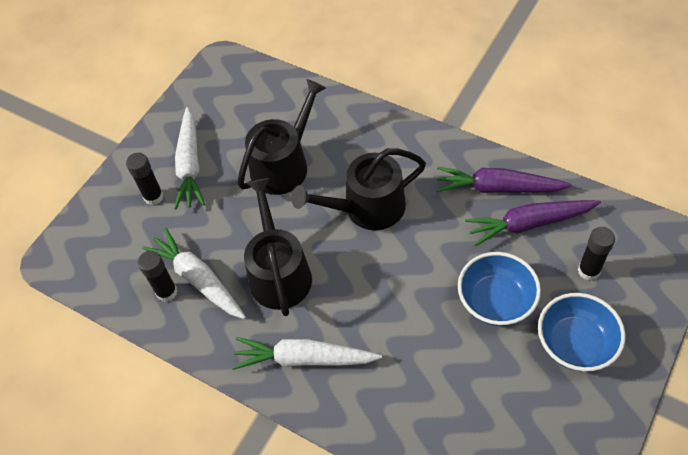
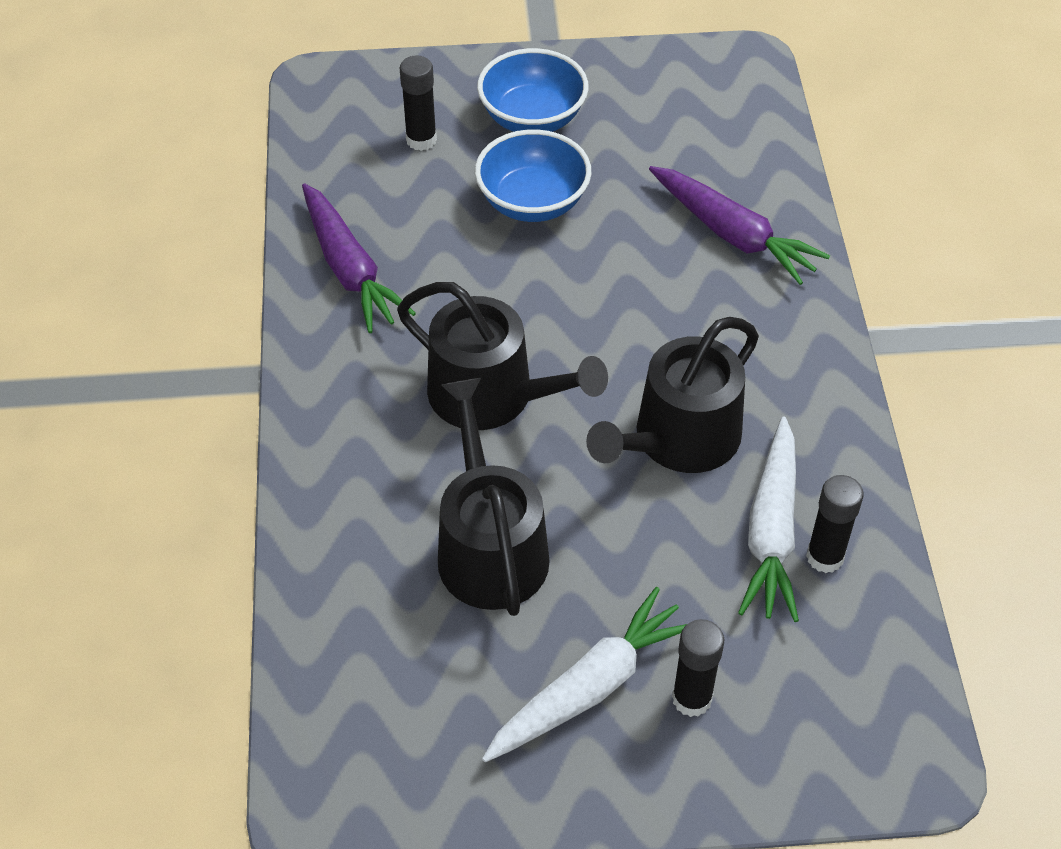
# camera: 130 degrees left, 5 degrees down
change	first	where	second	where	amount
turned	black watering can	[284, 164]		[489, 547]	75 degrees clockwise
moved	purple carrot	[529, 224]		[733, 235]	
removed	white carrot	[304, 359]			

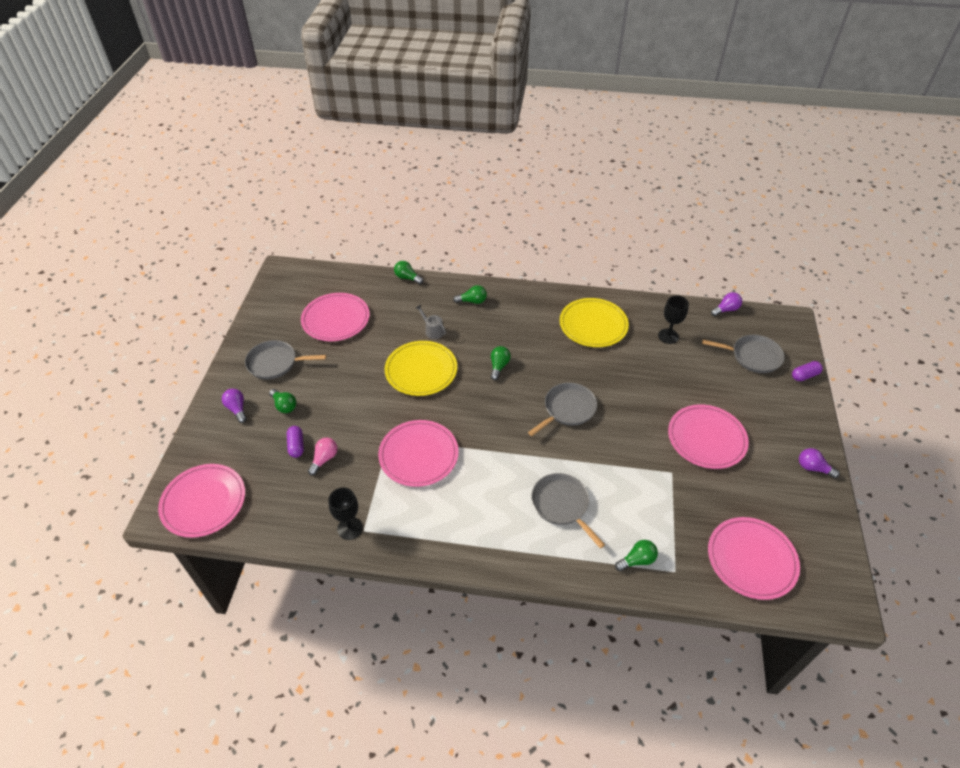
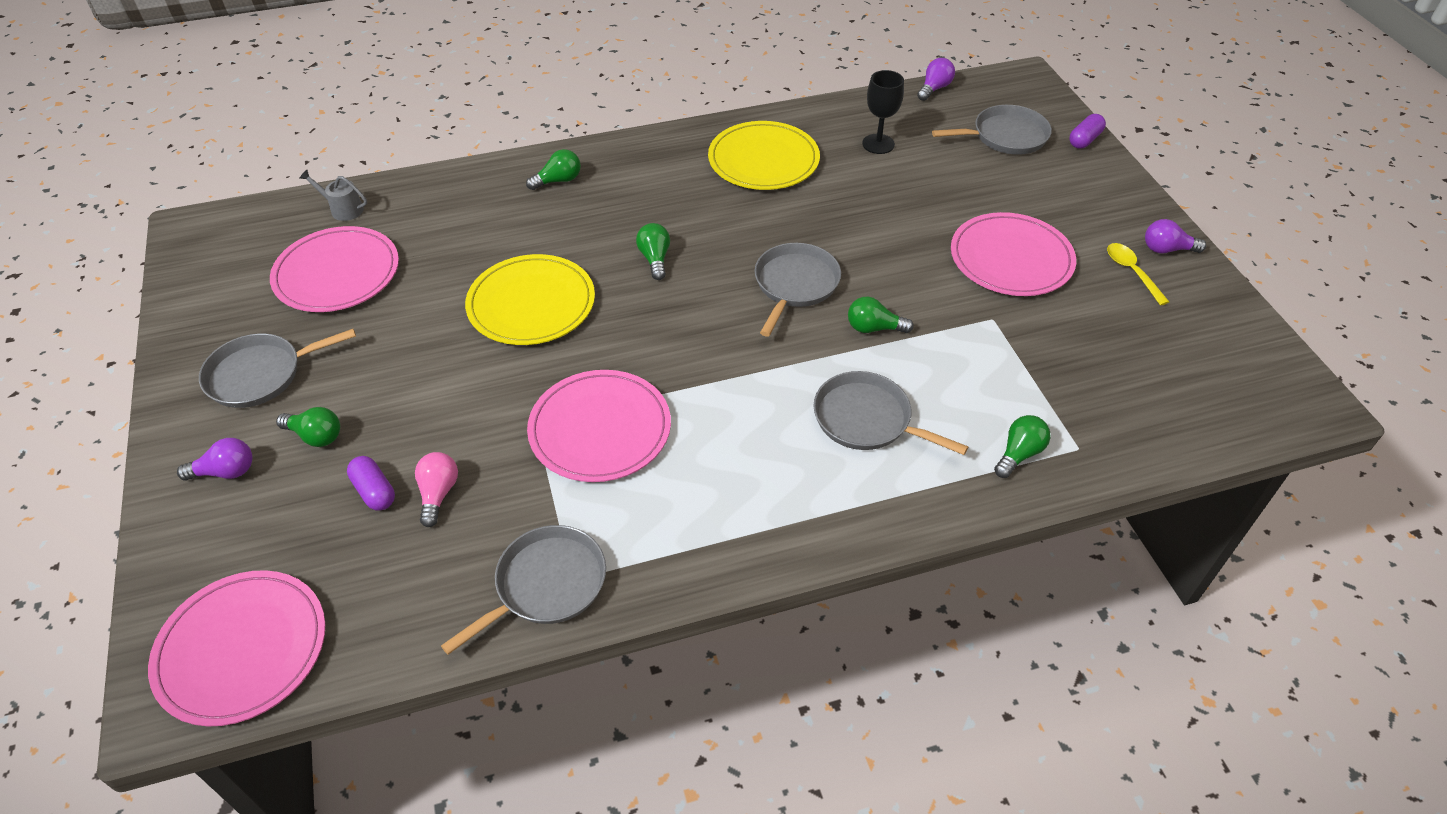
# camera: 25 degrees left, 0 degrees up
change	first	where	second	where	amount
moved	green light bulb	[407, 278]		[874, 328]	
moved	grey watering can	[432, 331]		[343, 209]	
turned	purple light bulb	[237, 409]		[225, 472]	135 degrees clockwise
replaced	black goblet	[350, 528]	grey pan	[546, 585]	
removed	pink plate	[751, 559]			
added			yellow spoon	[1131, 272]	

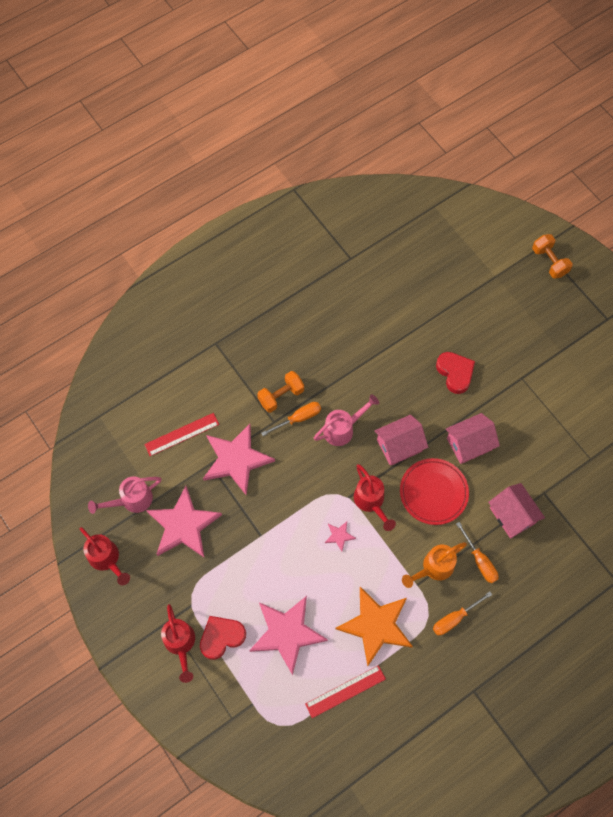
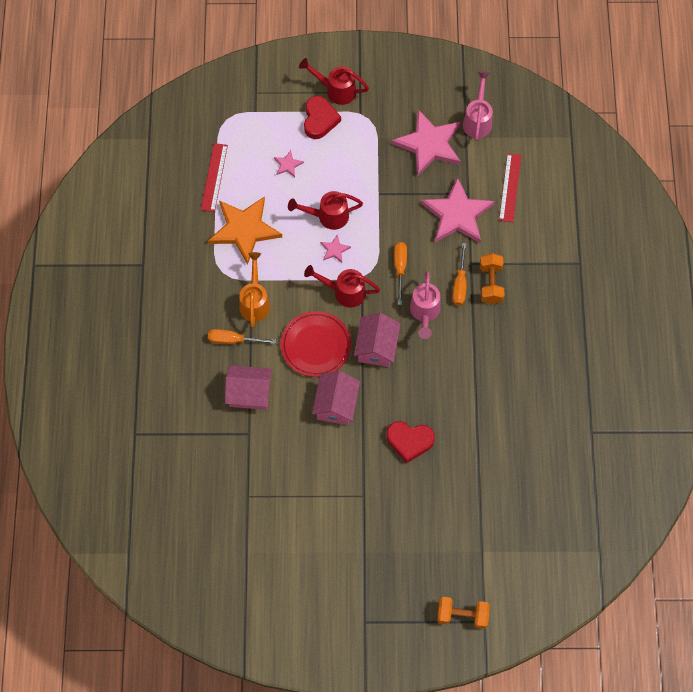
# camera: 125 degrees right, 0 degrees up
change	first	where	second	where	amount
moved	red watering can	[107, 559]		[327, 216]	
moved	orange screwdriver	[454, 618]		[400, 268]	
resized	pink star	[287, 633]		[288, 165]	x0.42

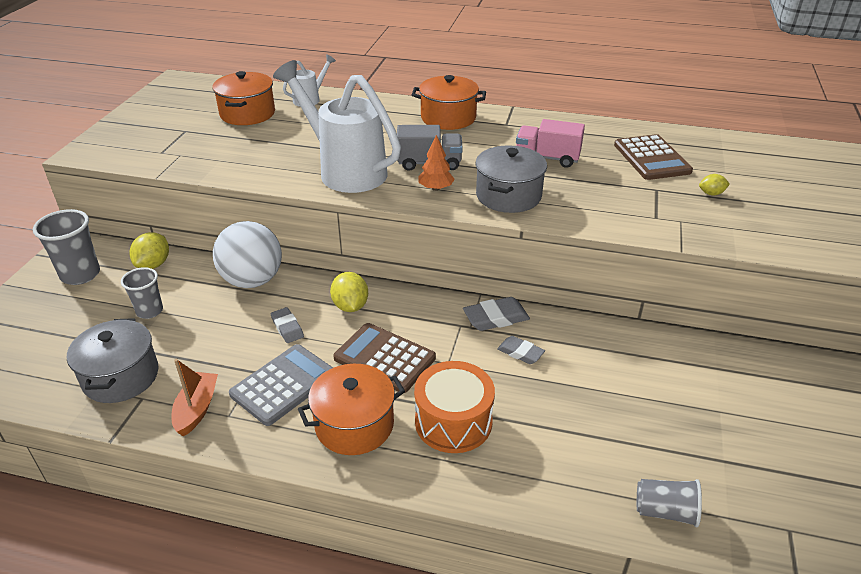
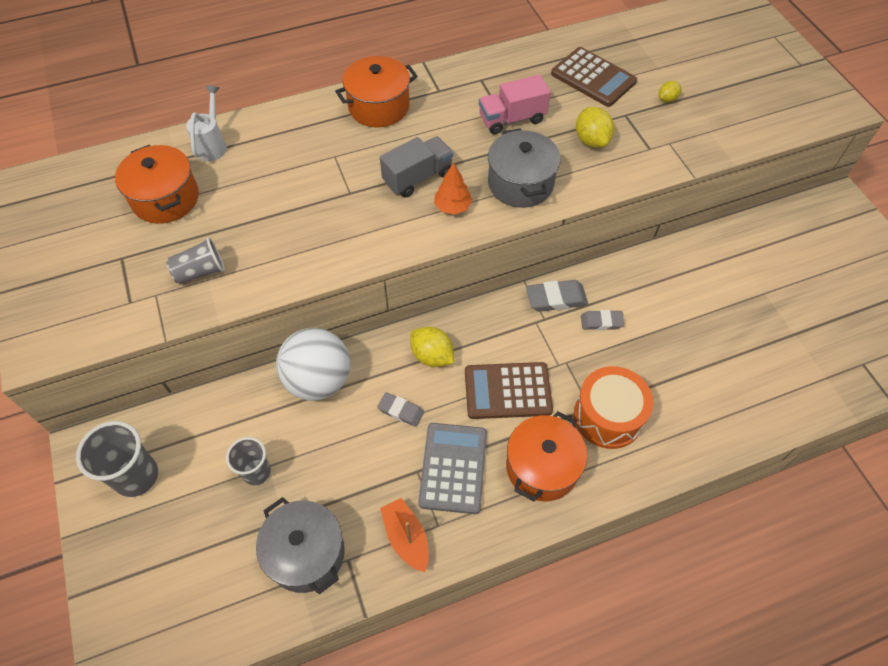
# camera: 35 degrees left, 20 degrees up
change	first	where	second	where	amount
removed	white watering can	[344, 170]			
moved	yellow lemon	[153, 264]		[591, 140]	
turned	grey eraser	[496, 318]		[556, 298]	45 degrees clockwise
moved	grey cup	[665, 511]		[200, 272]	

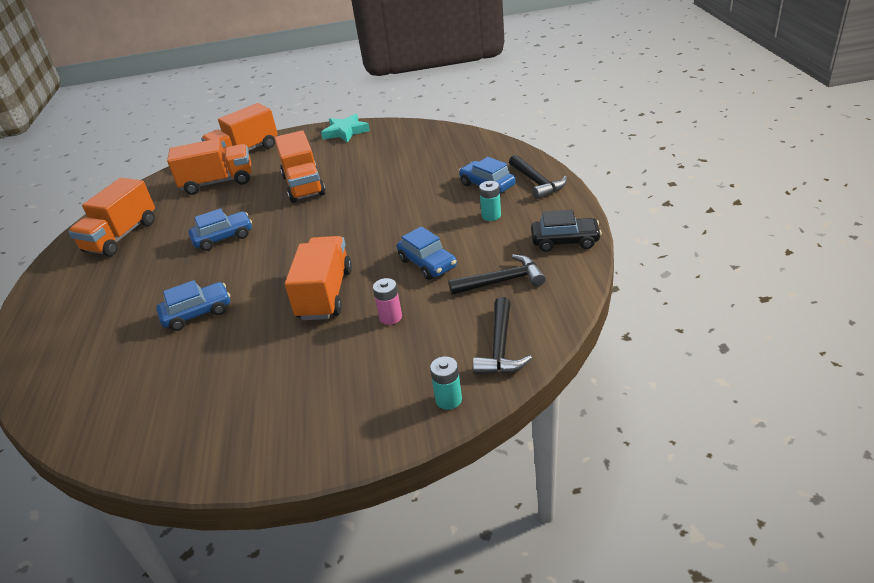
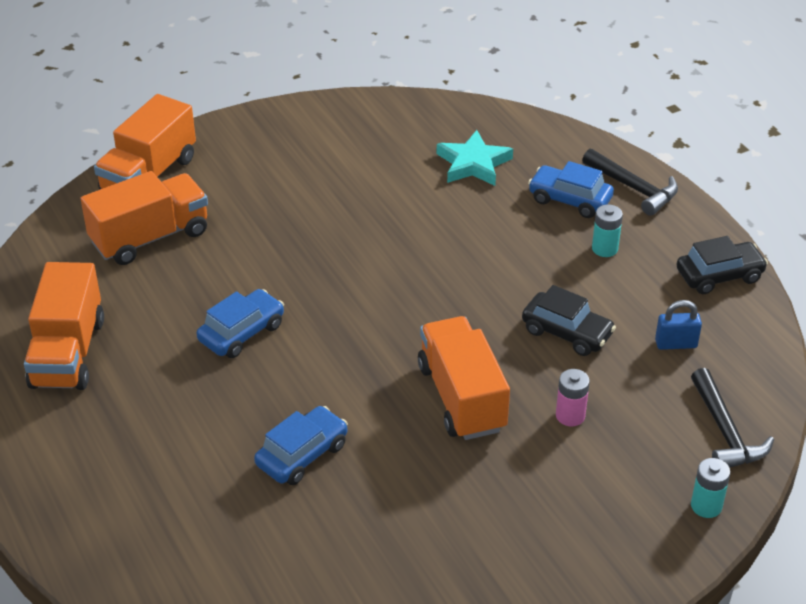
# camera: 25 degrees left, 5 degrees up
change	first	where	second	where	amount
moved	turquoise star	[345, 132]		[473, 164]	
removed	orange truck	[304, 185]			
recoloured	blue car	[427, 263]	black car	[567, 332]	
replaced	black hammer	[502, 281]	blue padlock	[676, 344]	

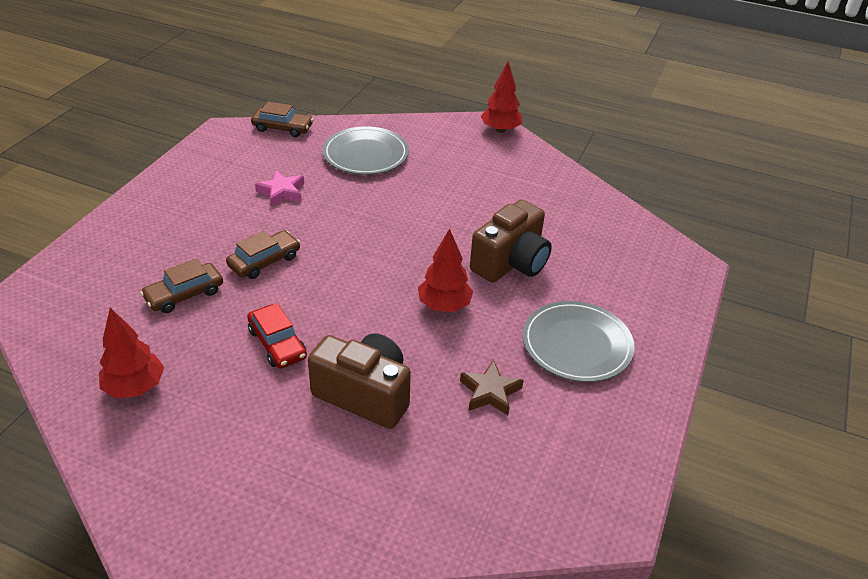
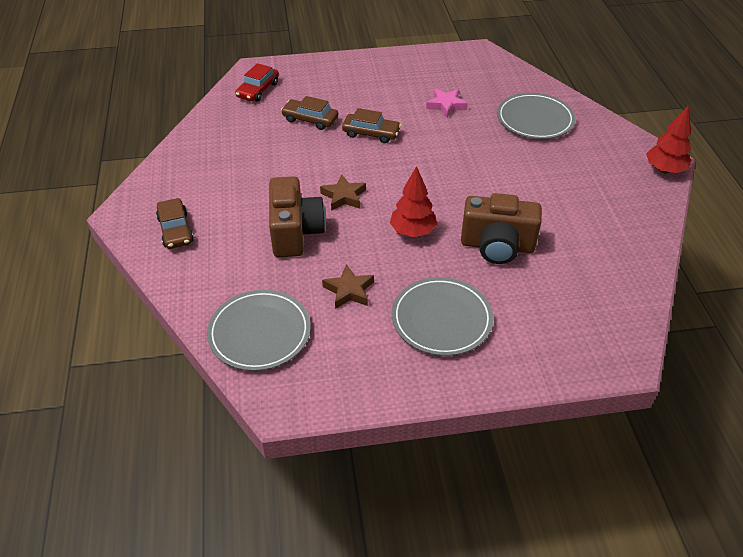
# camera: 60 degrees right, 5 degrees up
change	first	where	second	where	amount
moved	brown car	[282, 128]		[175, 230]	
moved	red car	[277, 343]		[258, 90]	
removed	red tree	[135, 387]			
added			brown star	[344, 196]	
added			grey plate	[259, 333]	

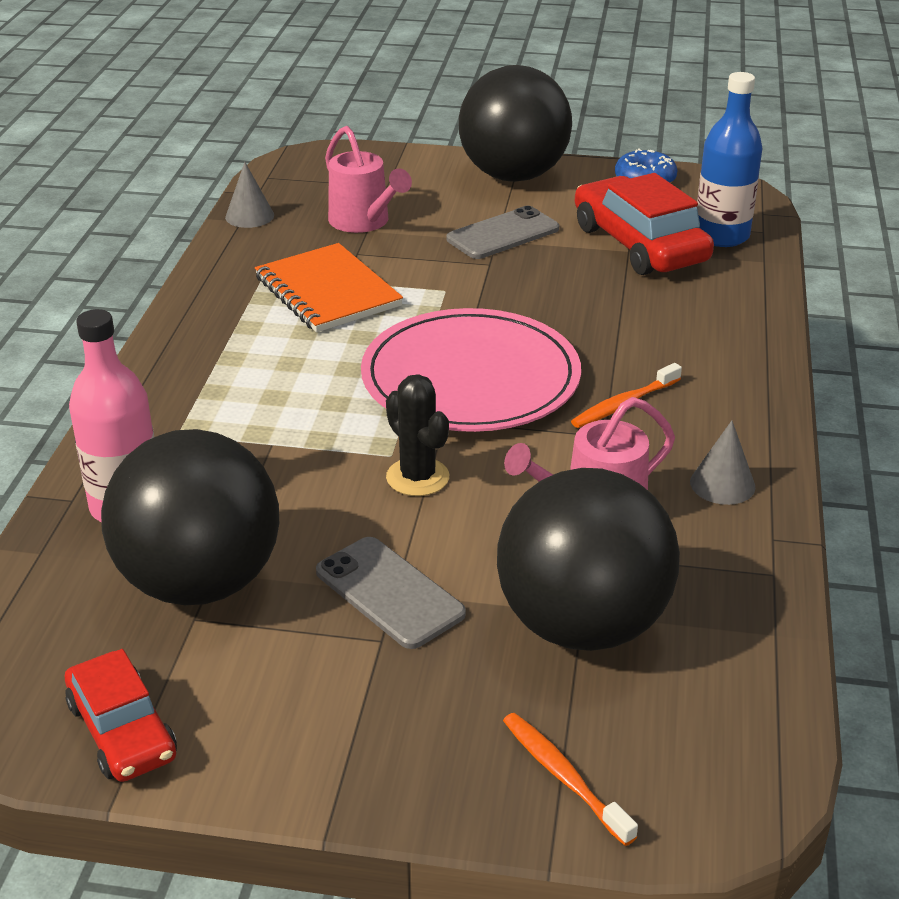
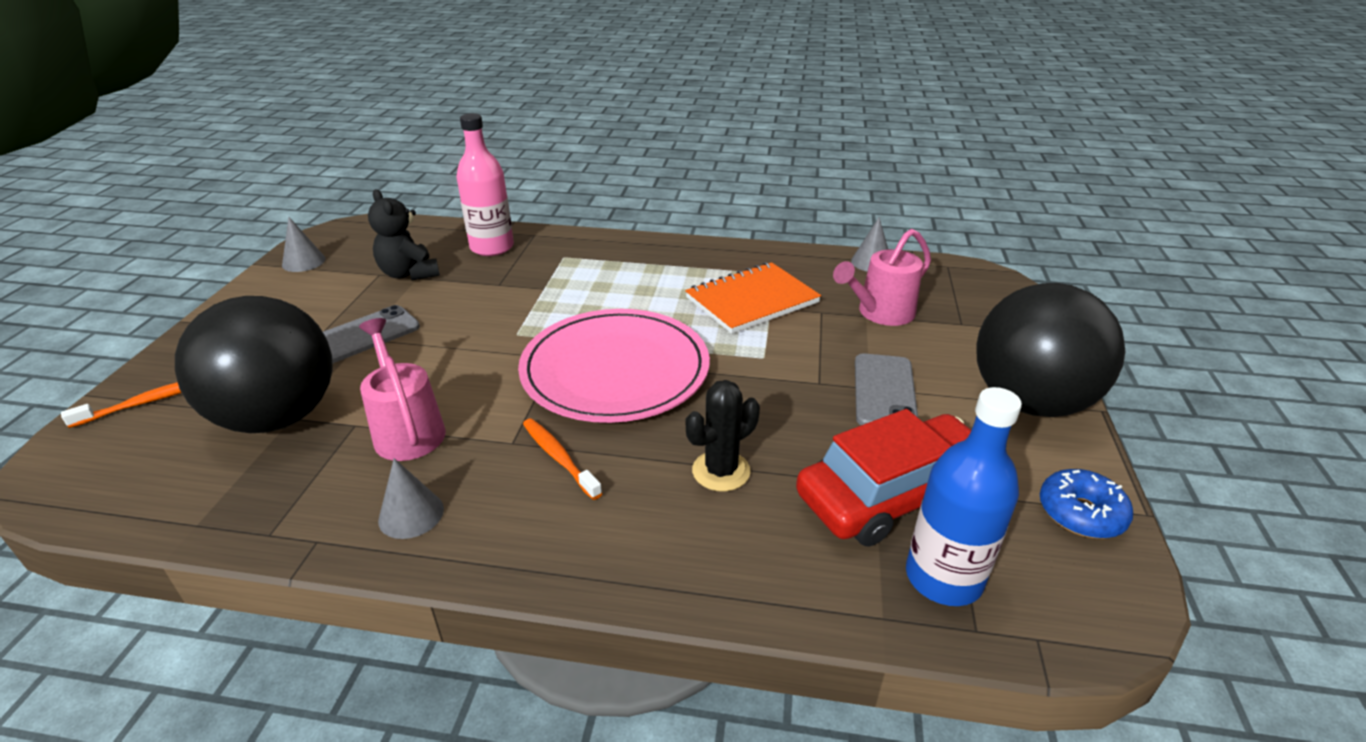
# camera: 90 degrees right, 0 degrees up
change	first	where	second	where	amount
turned	grey phone	[503, 234]		[884, 392]	45 degrees clockwise
moved	black cactus	[417, 477]		[721, 471]	
replaced	black ball	[200, 582]	black teddy bear	[409, 273]	
replaced	red car	[122, 730]	grey cone	[303, 262]	

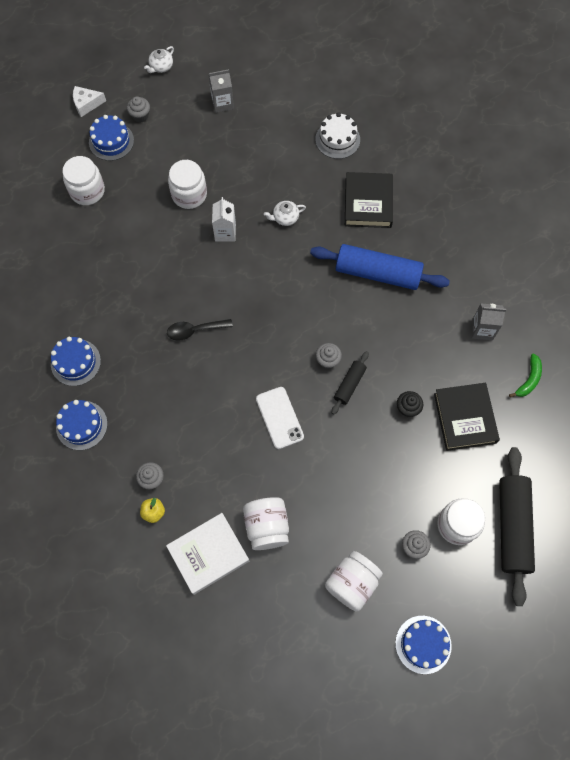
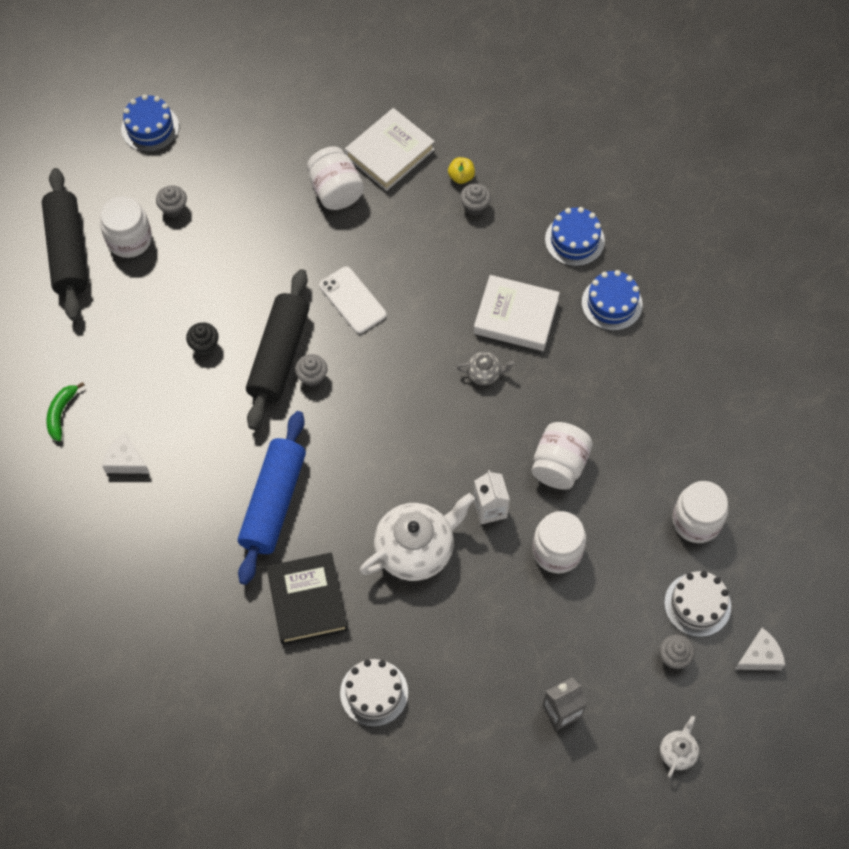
# camera: 165 degrees right, 5 degrees down
change	first	where	second	where	amount
recoloured	blue cake	[111, 141]	white cake	[697, 604]	
resized	white teapot	[285, 218]		[416, 549]	x2.15
turned	blue rolling pin	[377, 273]		[273, 502]	75 degrees counterclockwise
replaced	grey carton	[482, 329]	white cheese	[126, 461]	
replaced	black spoon	[195, 330]	grey teapot	[484, 373]	
resized	black rolling pin	[349, 385]		[279, 355]	x1.98
removed	black book	[464, 418]			
moved	white jar	[352, 583]		[559, 465]	
added			white book	[516, 316]	

